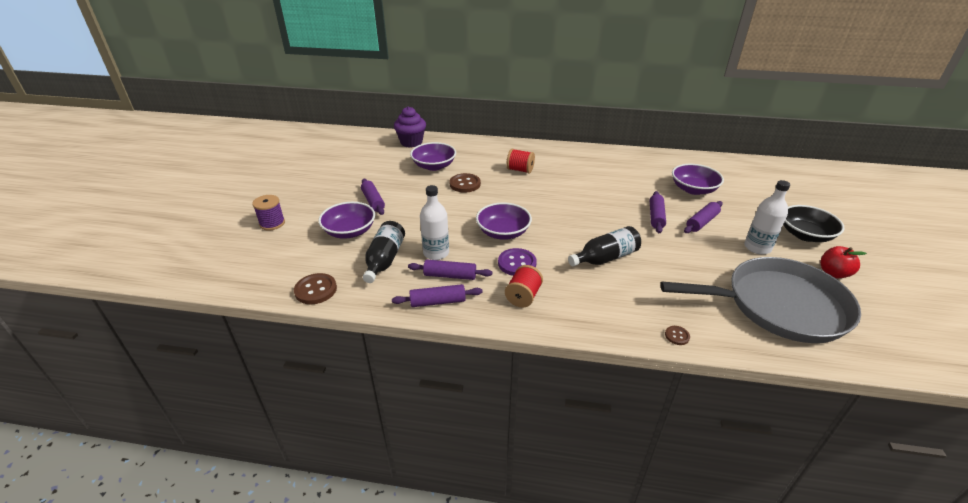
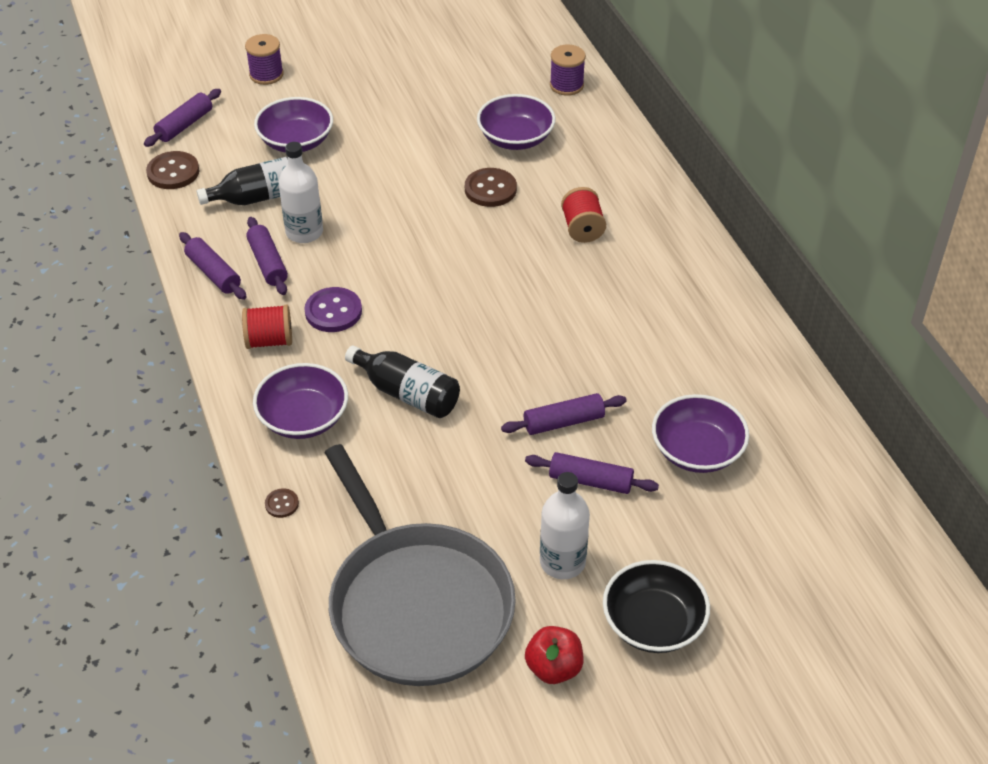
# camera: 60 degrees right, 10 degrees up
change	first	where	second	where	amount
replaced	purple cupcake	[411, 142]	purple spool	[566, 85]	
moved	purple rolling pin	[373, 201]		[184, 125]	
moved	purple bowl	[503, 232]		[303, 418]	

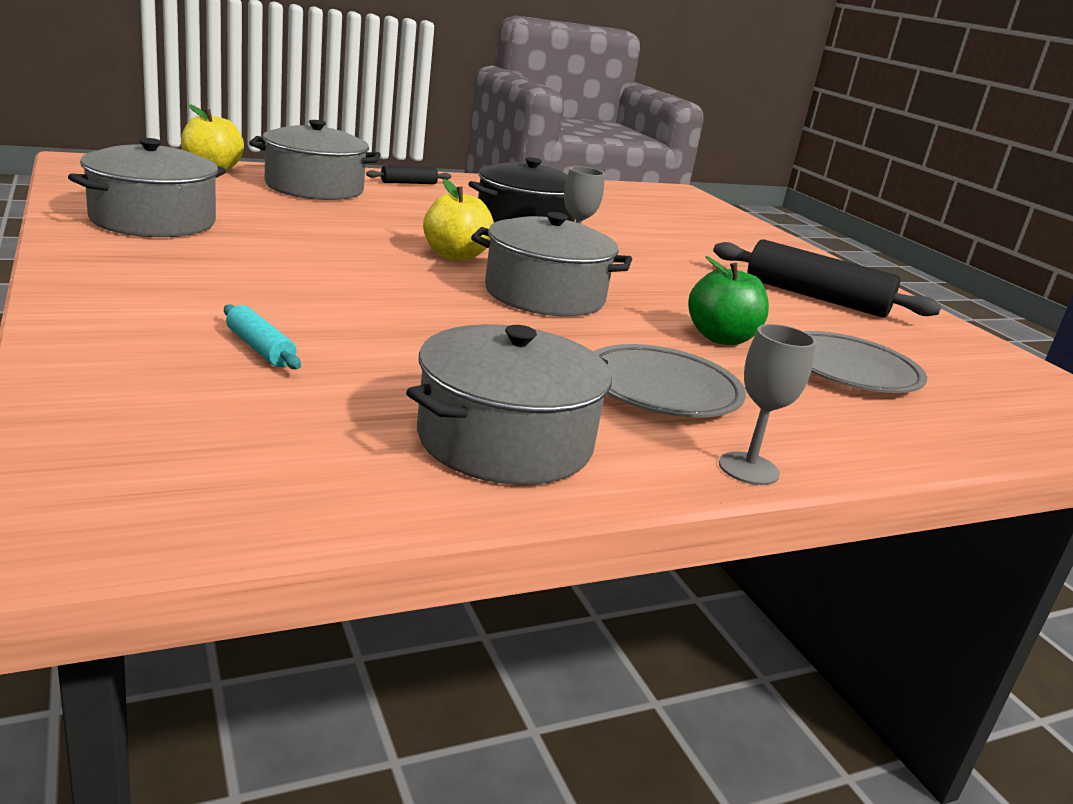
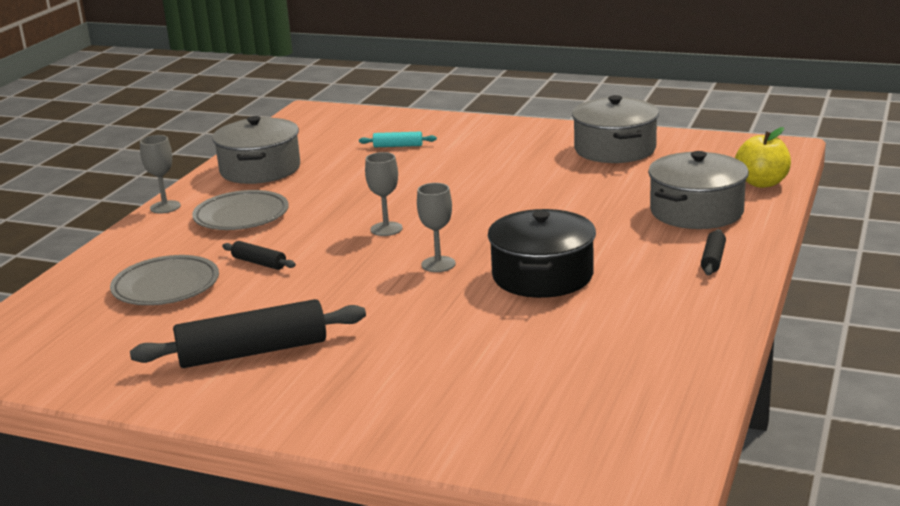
# camera: 140 degrees right, 0 degrees up
change	first	where	second	where	amount
removed	yellow apple	[455, 256]			
replaced	grey pot	[544, 295]	grey goblet	[386, 229]	
replaced	green apple	[721, 338]	black rolling pin	[259, 263]	

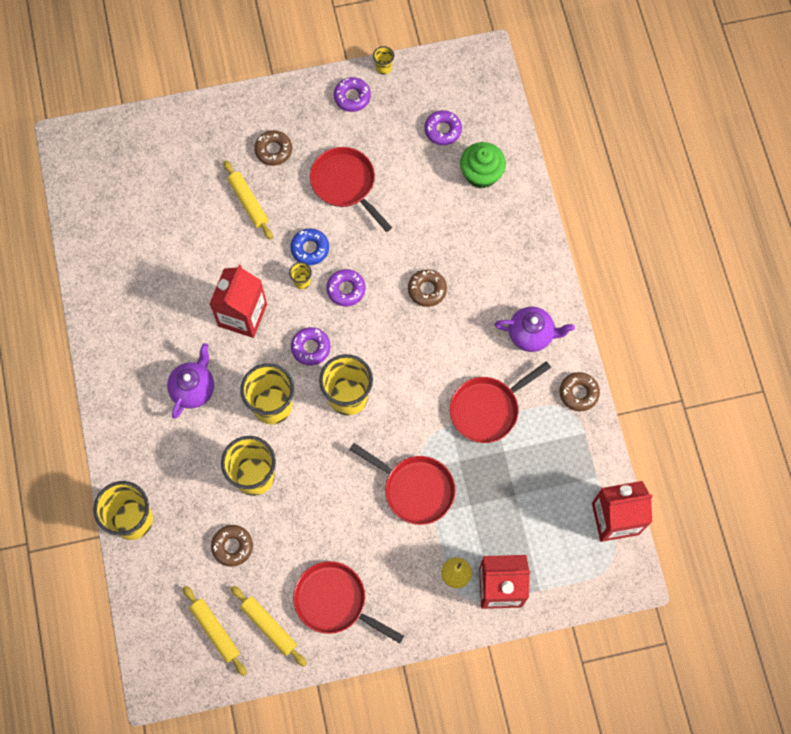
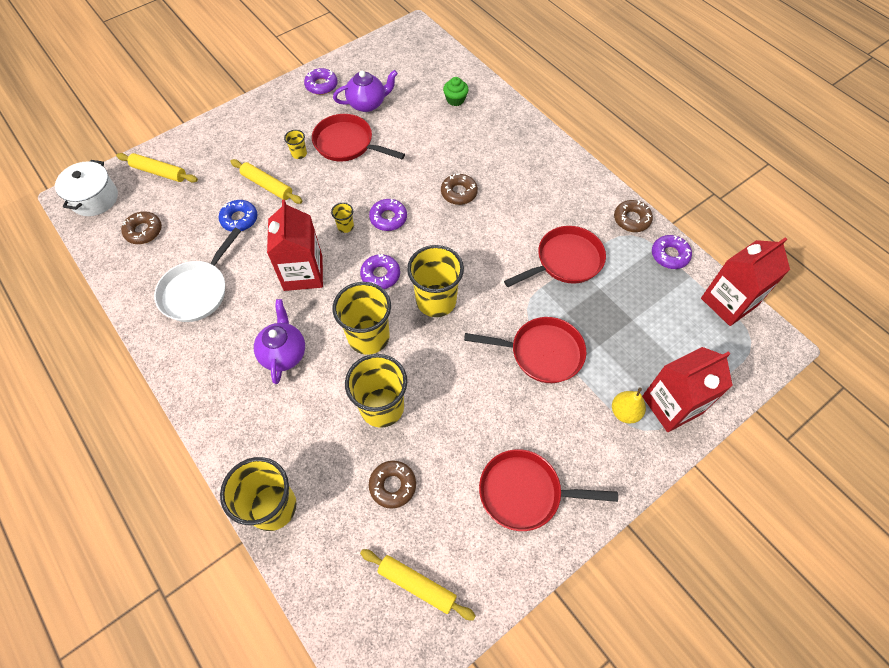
# camera: 25 degrees left, 10 degrees down
change	first	where	second	where	amount
moved	yellow cup	[383, 68]		[299, 154]	
moved	purple donut	[442, 130]		[669, 255]	
moved	brown donut	[273, 150]		[144, 231]	
resized	green cupcake	[481, 174]		[455, 100]	x0.63
moved	blue donut	[310, 249]		[239, 219]	
moved	purple teapot	[531, 335]		[367, 104]	
turned	red pan	[488, 409]		[565, 261]	150 degrees counterclockwise
moved	yellow rolling pin	[269, 627]		[159, 172]	
added			white pot	[94, 198]	
added			white pan	[197, 291]	

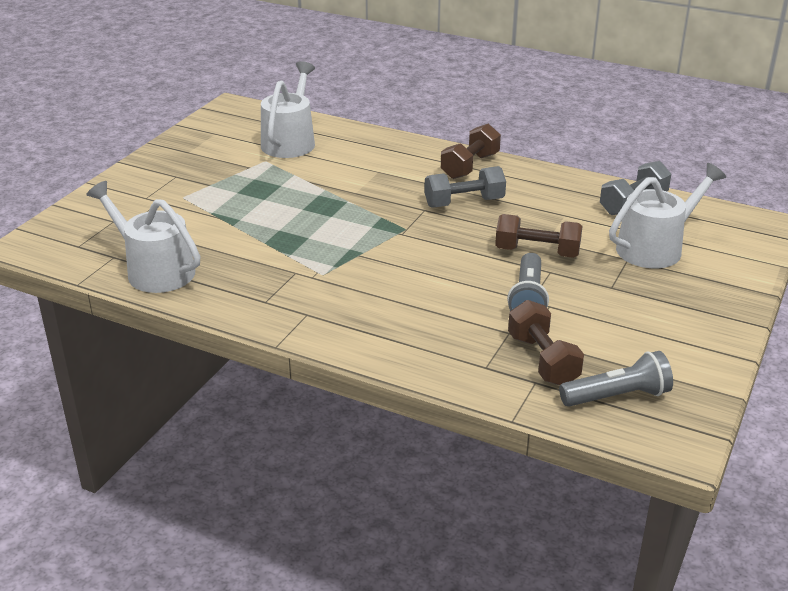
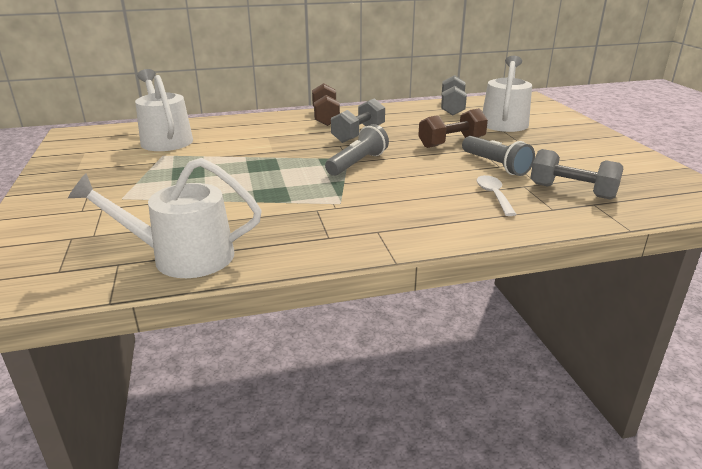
# camera: 40 degrees left, 5 degrees down
change	first	where	second	where	amount
recoloured	brown dumbbell	[542, 360]	grey dumbbell	[572, 191]	
moved	grey flashlight	[617, 396]		[357, 163]	
added			white spoon	[494, 195]	

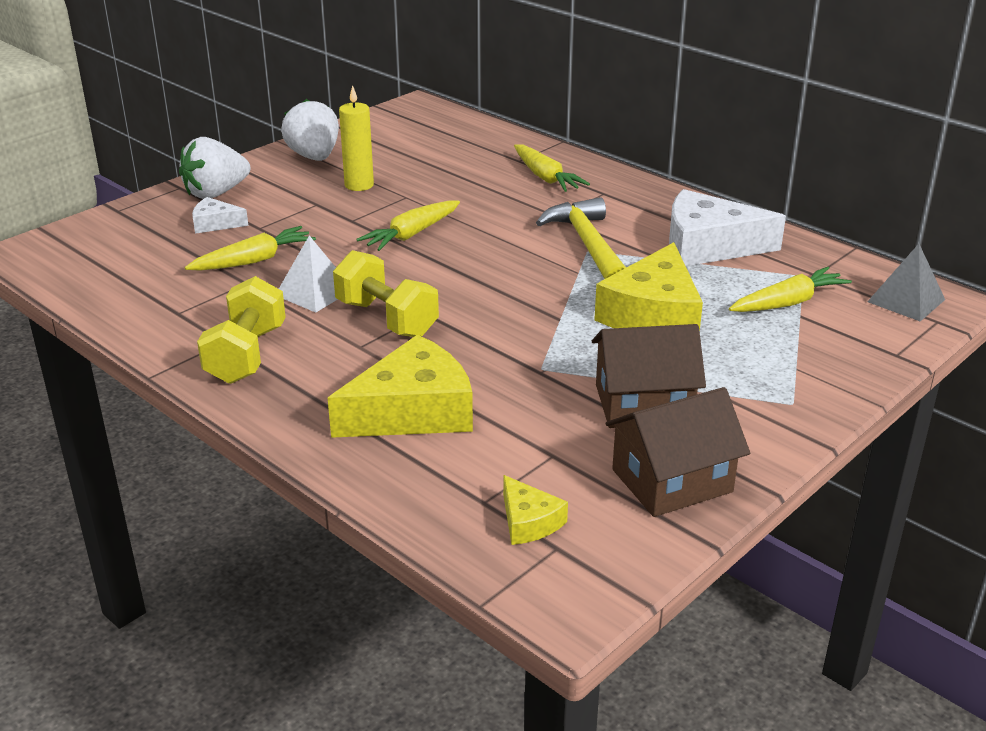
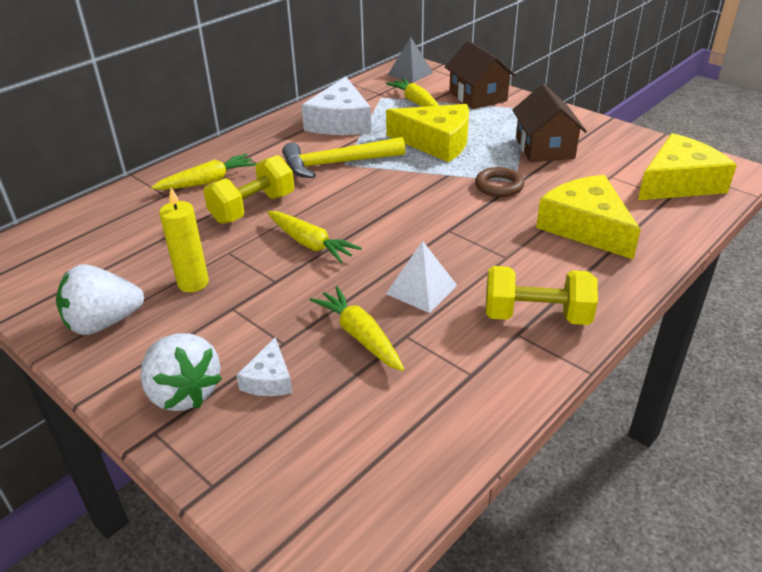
# camera: 90 degrees left, 5 degrees up
change	first	where	second	where	amount
moved	yellow dumbbell	[386, 319]		[253, 208]	
moved	brown house	[672, 481]		[478, 96]	
resized	yellow cheese	[528, 521]		[678, 183]	x2.04
added			brown ring	[499, 186]	

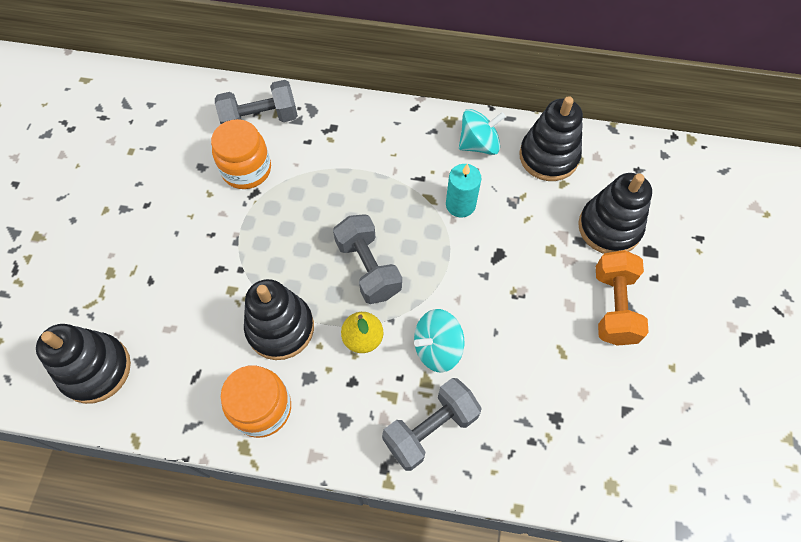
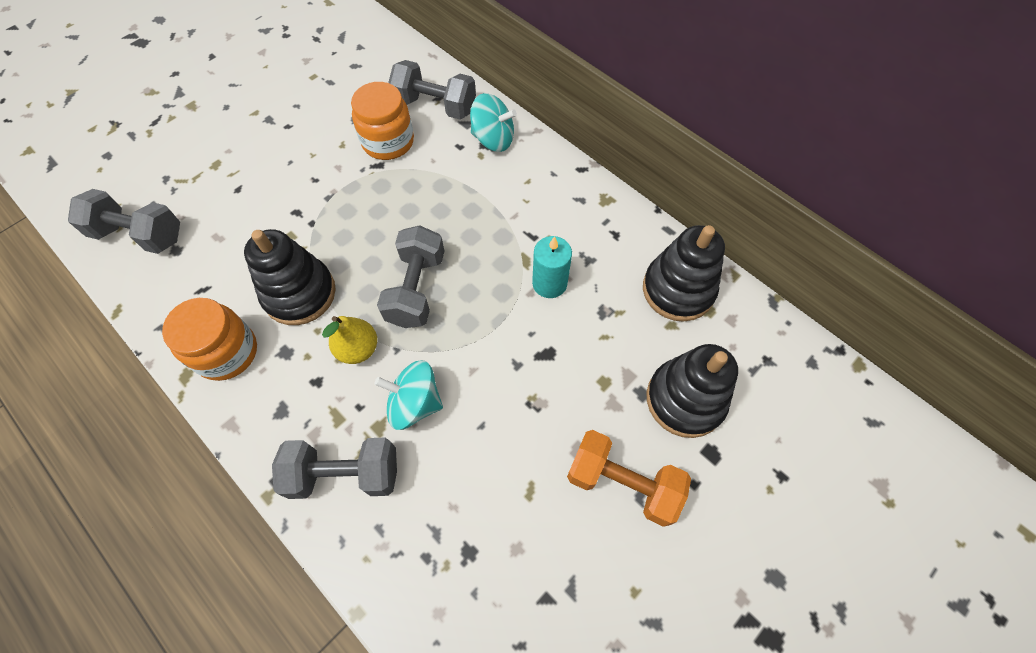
# camera: 35 degrees right, 0 degrees up
change	first	where	second	where	amount
moved	turquoise spinning top	[479, 144]		[493, 139]	
turned	orange dumbbell	[613, 306]		[622, 483]	75 degrees clockwise
replaced	black stacking toy	[96, 369]	grey dumbbell	[139, 235]	

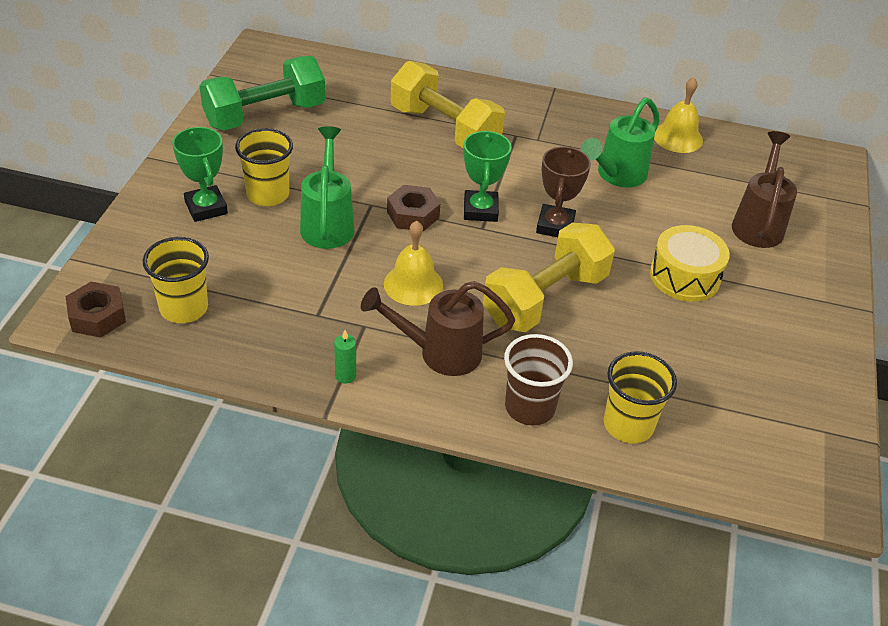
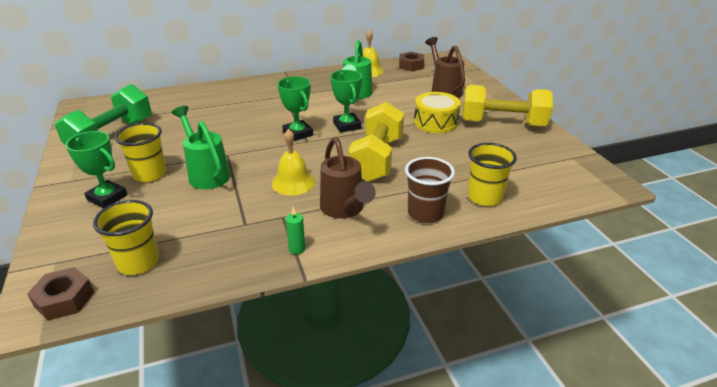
# camera: 30 degrees left, 10 degrees down
change	first	where	second	where	amount
moved	yellow dumbbell	[444, 129]		[502, 123]	
recoloured	brown trophy	[555, 226]	green trophy	[347, 126]	
moved	brown nut	[413, 214]		[411, 66]	
turned	brown watering can	[439, 353]		[344, 210]	75 degrees counterclockwise

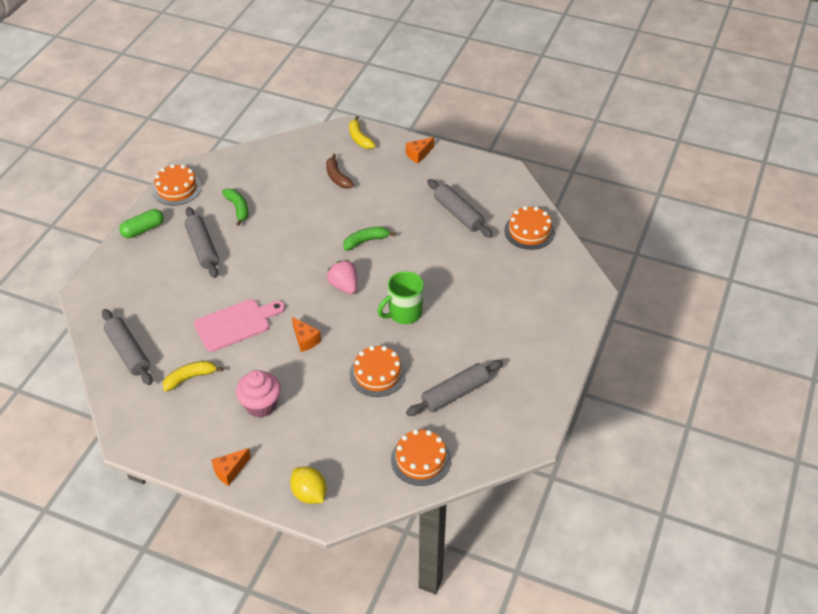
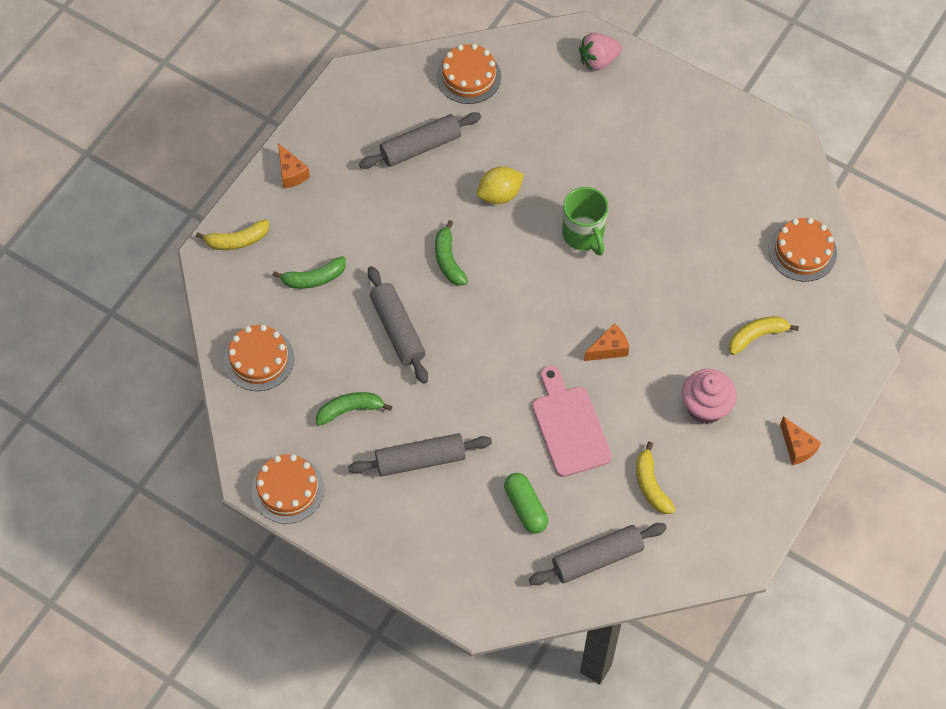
# camera: 80 degrees left, 15 degrees up
change	first	where	second	where	amount
recoloured	brown banana	[337, 177]	green banana	[314, 278]	
moved	green capsule	[143, 229]		[525, 507]	
moved	pink strawberry	[344, 286]		[598, 61]	
moved	orange cake	[377, 374]		[259, 359]	
moved	grey rolling pin	[455, 393]		[397, 330]	
moved	yellow lemon	[309, 494]		[499, 194]	
added			yellow banana	[757, 336]	

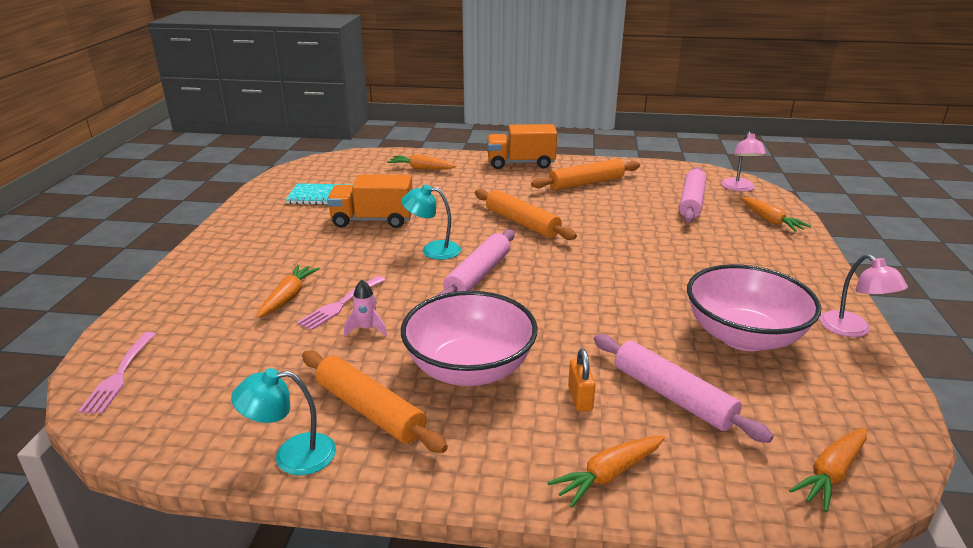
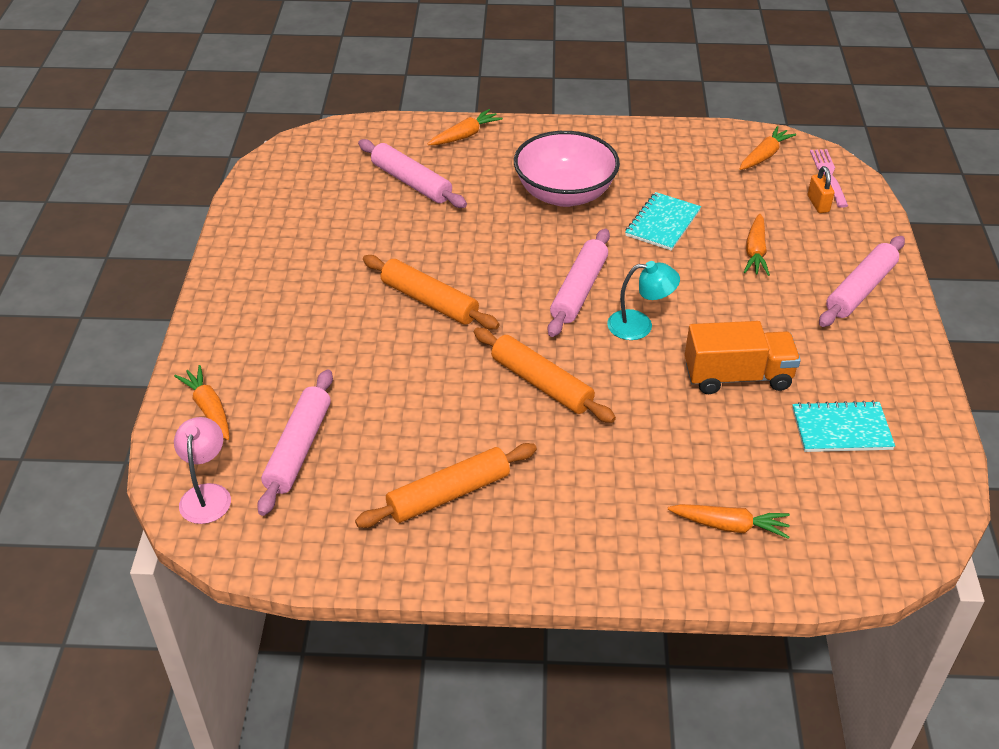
# camera: 175 degrees right, 15 degrees up
change	first	where	second	where	amount
removed	orange truck	[520, 163]			
removed	pink lamp	[852, 330]			
removed	pink bowl	[743, 336]			
removed	pink fork	[341, 304]			
replaced	pink rocket	[366, 329]	turquoise notebook	[663, 223]	
moved	orange padlock	[580, 398]		[818, 204]	
moved	orange rolling pin	[369, 410]		[429, 301]	
removed	turquoise lamp	[292, 455]			
moved	orange carrot	[831, 474]		[764, 156]	
added			pink rolling pin	[860, 289]	

